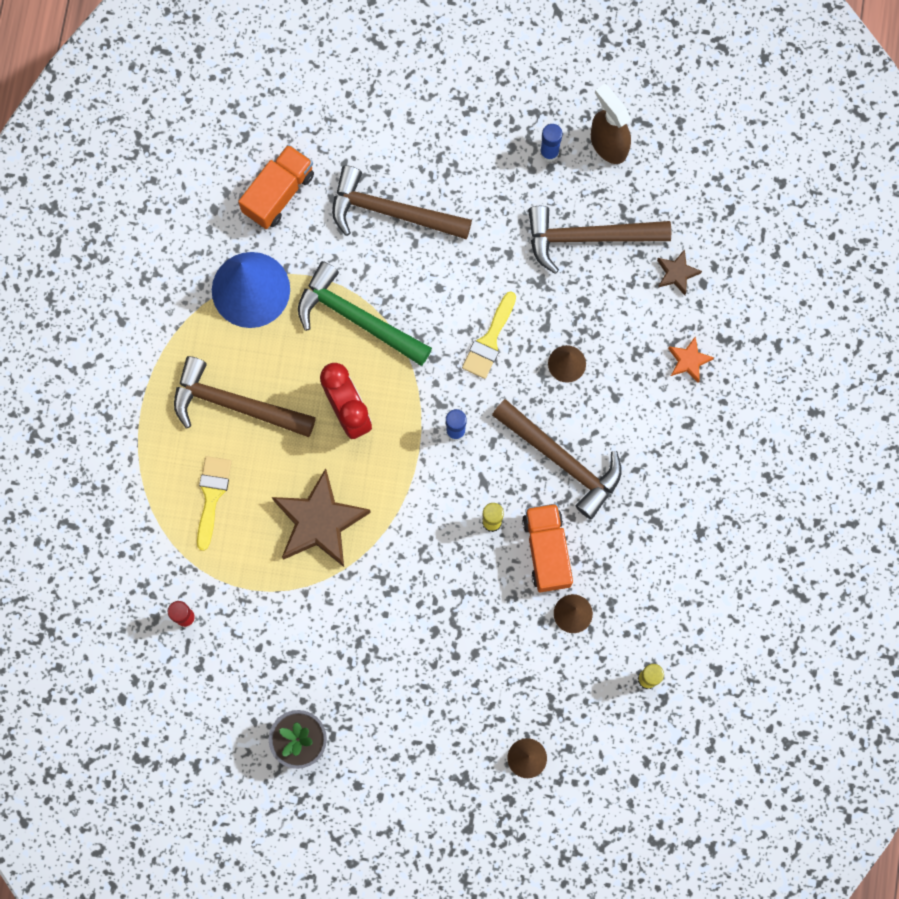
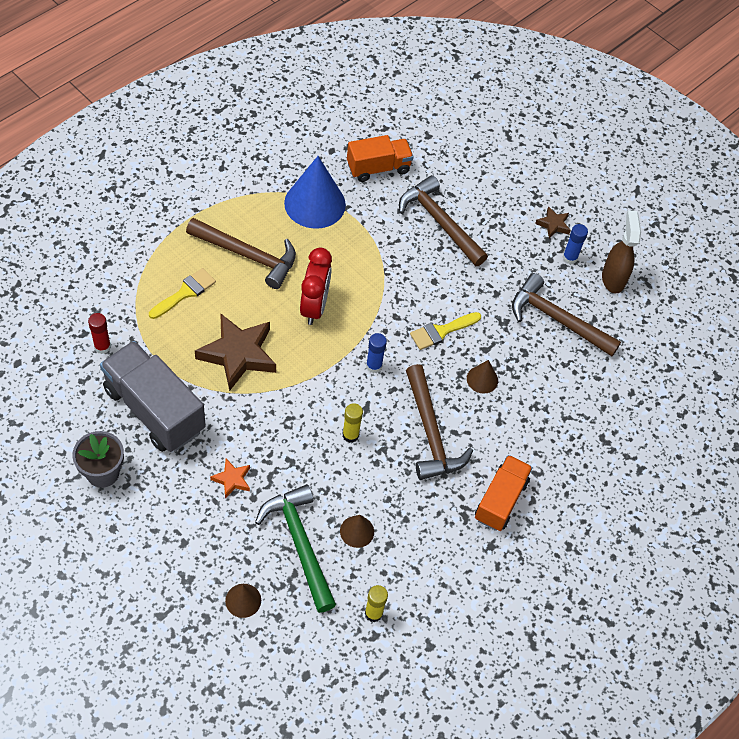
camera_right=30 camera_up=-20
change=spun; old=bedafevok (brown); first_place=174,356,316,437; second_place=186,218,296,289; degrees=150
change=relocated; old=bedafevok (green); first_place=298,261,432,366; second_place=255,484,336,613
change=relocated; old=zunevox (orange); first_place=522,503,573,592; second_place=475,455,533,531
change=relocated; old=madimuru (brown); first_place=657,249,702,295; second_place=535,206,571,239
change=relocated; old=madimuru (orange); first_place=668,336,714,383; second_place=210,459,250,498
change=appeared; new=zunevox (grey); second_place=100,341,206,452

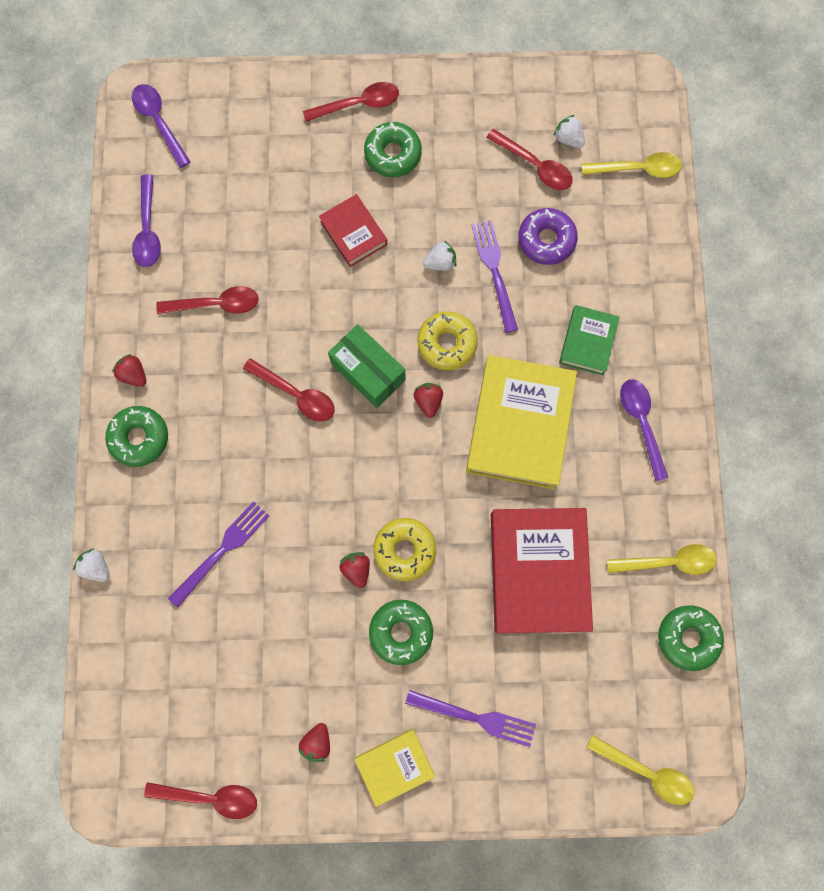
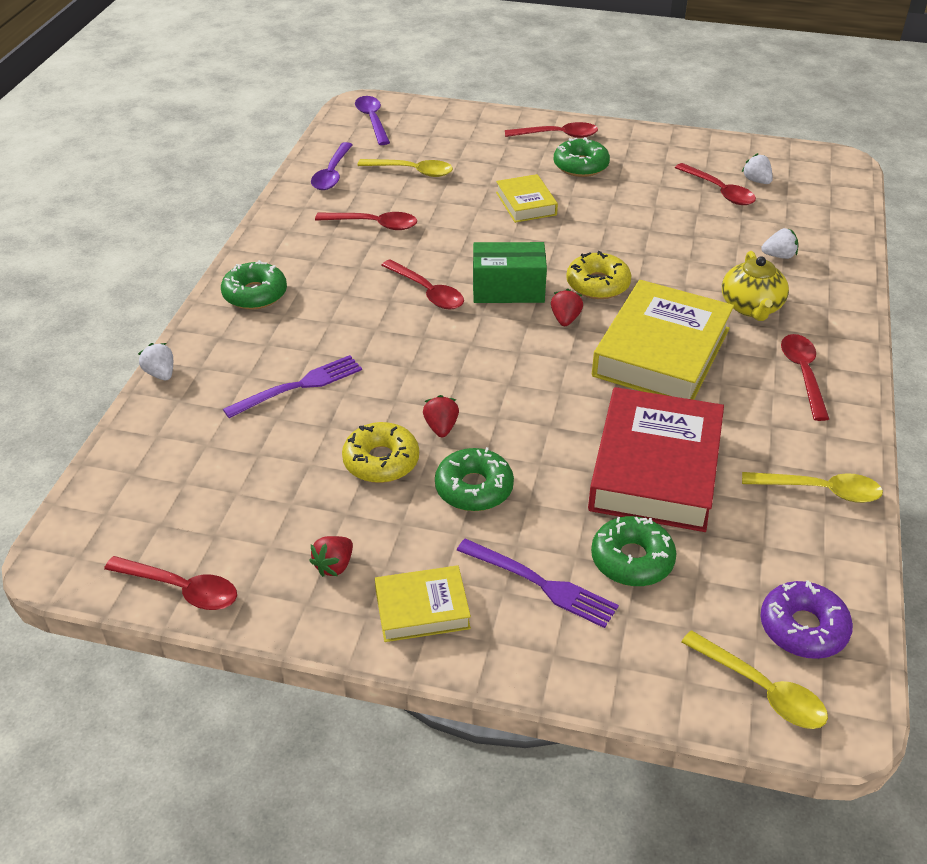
camera_right=15 camera_up=-35
change=missing; old=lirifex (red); first_place=112,354,146,387
change=colour; old=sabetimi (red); new=sabetimi (yellow); first_place=319,194,387,267; second_place=496,174,558,223
change=spun; old=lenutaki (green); first_place=328,324,406,408; second_place=473,242,547,303; degrees=-60
change=relocated; old=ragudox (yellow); first_place=373,518,436,581; second_place=342,422,419,483
change=relocated; old=lirifex (white); first_place=423,241,456,271; second_place=761,228,798,259
change=missing; old=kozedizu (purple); first_place=471,220,518,333
change=relocated; old=ragudox (purple); first_place=518,208,578,265; second_place=760,580,853,659
change=exchanged; old=sabetimi (green); new=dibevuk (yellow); first_place=559,305,620,375; second_place=722,251,789,321
change=relocated; old=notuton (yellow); first_place=581,152,682,178; second_place=357,159,453,177
change=colour; old=notuton (purple); new=notuton (red); first_place=620,379,668,481; second_place=781,334,829,421
change=relocated; old=ragudox (green); first_place=658,605,724,671; second_place=591,516,676,586

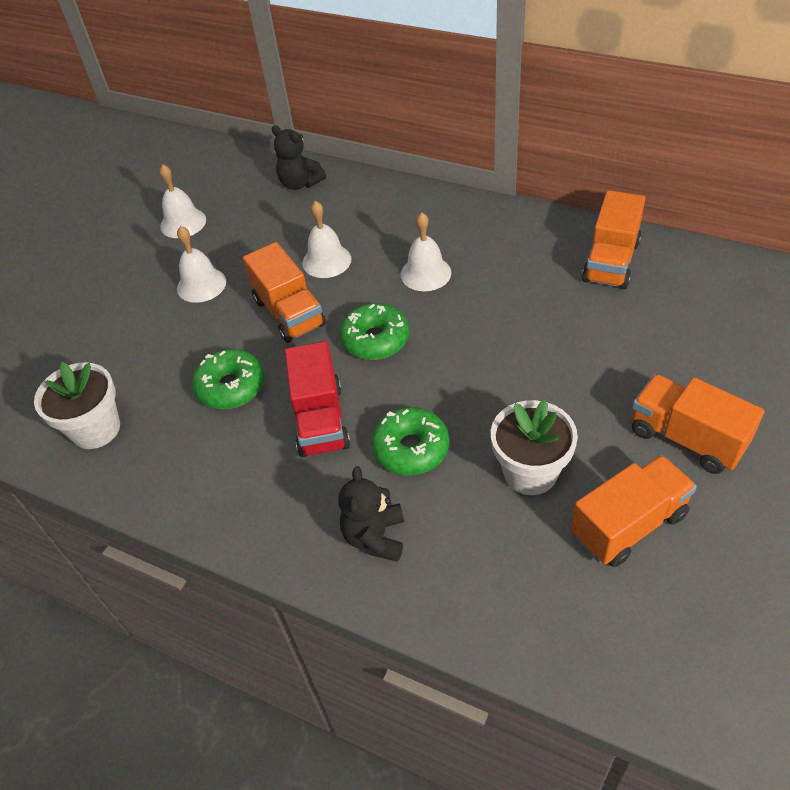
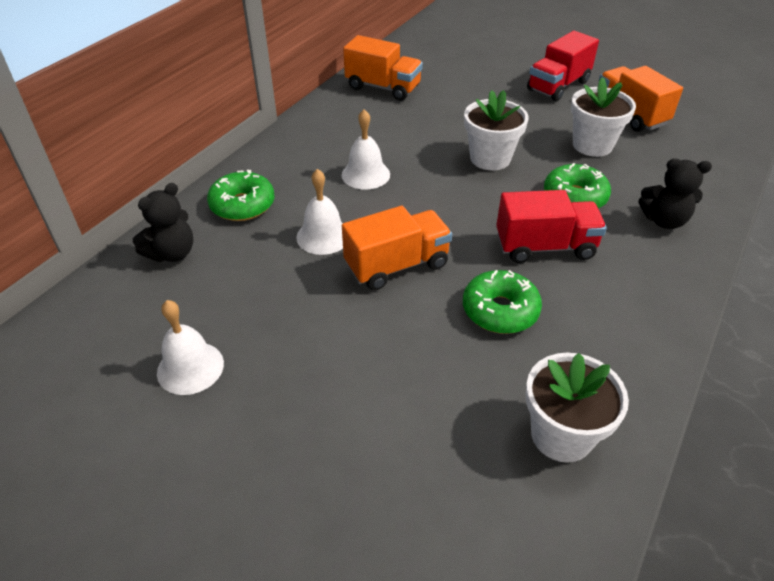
camera_right=-90 camera_up=-5
change=missing; old=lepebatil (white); first_place=177,226,226,303
change=relocated; old=ragudox (green); first_place=340,303,409,360; second_place=207,170,274,221
change=colour; old=zunevox (orange); new=zunevox (red); first_place=632,374,764,474; second_place=527,31,599,101
change=appeared; new=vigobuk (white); second_place=464,90,529,171

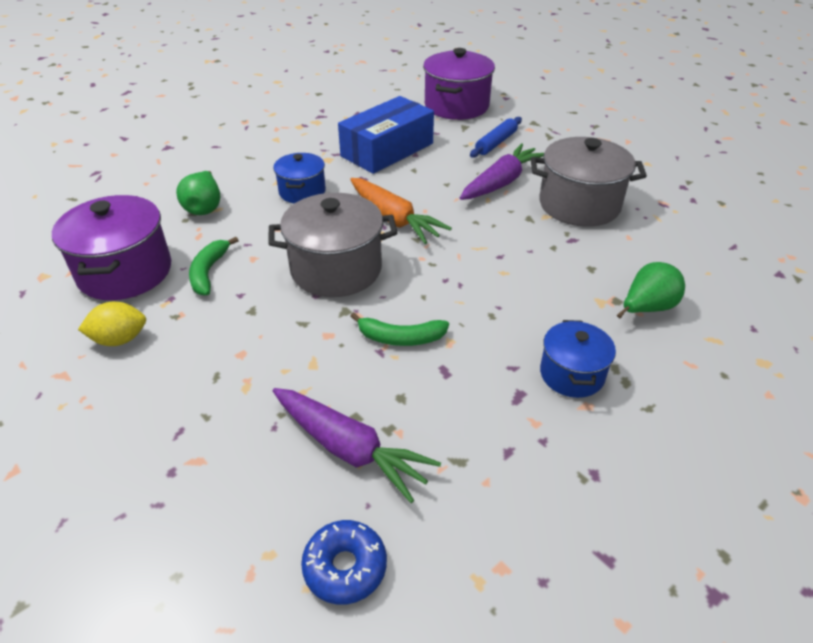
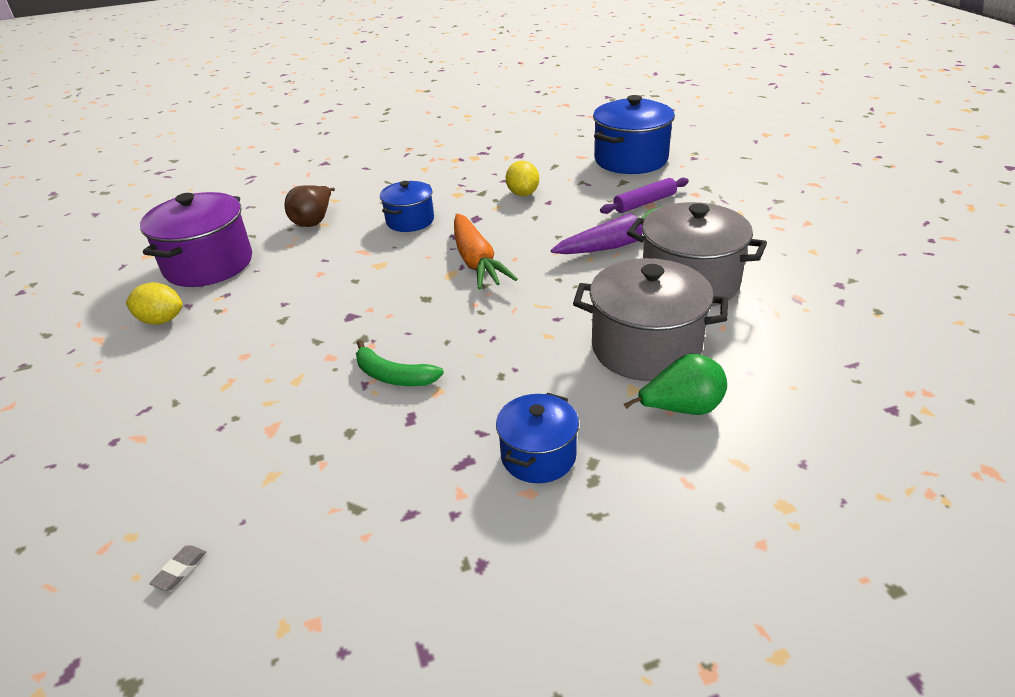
camera_right=25 camera_up=-5
change=colour; old=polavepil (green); new=polavepil (brown); first_place=176,171,220,215; second_place=284,185,335,227
change=missing; old=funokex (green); first_place=189,237,239,295
change=relocated; old=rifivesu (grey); first_place=268,193,397,297; second_place=573,258,728,381
change=missing; old=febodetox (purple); first_place=273,388,441,503
change=exchanged; old=ragudox (blue); new=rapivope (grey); first_place=301,520,387,605; second_place=149,546,206,591
change=exchanged; old=lenutaki (blue); new=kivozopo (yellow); first_place=338,96,434,174; second_place=506,161,539,196
change=colour; old=rifivesu (purple); new=rifivesu (blue); first_place=423,48,495,120; second_place=593,95,675,174
change=colour; old=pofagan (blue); new=pofagan (purple); first_place=470,117,522,158; second_place=600,178,689,214

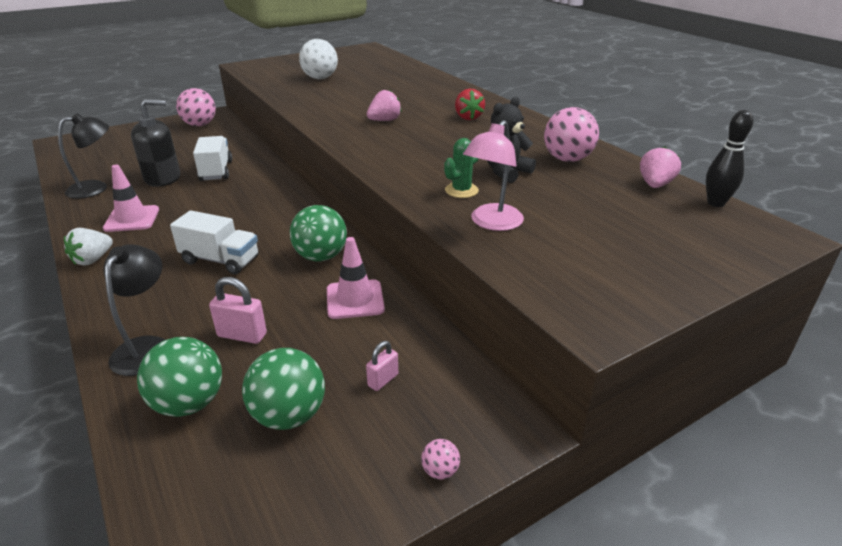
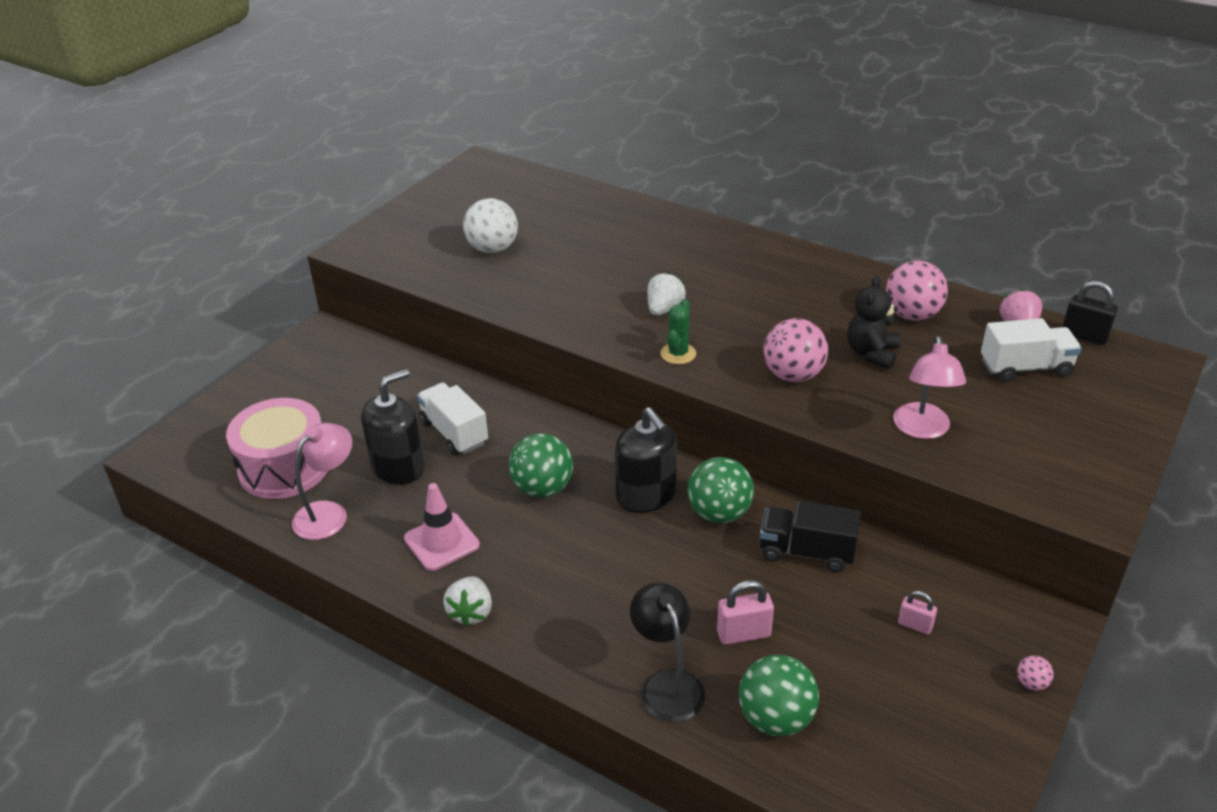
camera_right=-25 camera_up=5
change=colour; old=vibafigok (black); new=vibafigok (pink); first_place=58,114,109,199; second_place=292,423,352,540
change=relocated; old=zunevox (white); first_place=170,210,259,274; second_place=981,318,1082,382
change=relocated; old=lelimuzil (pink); first_place=176,88,216,126; second_place=764,318,828,382
change=relocated; old=lelimuzil (green); first_place=242,348,325,430; second_place=509,433,573,498
change=exchanged; old=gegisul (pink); new=zunevox (black); first_place=327,237,385,319; second_place=760,501,861,572
change=spun; old=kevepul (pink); first_place=366,341,398,391; second_place=898,591,937,635; degrees=-75
change=colour; old=lirifex (pink); new=lirifex (white); first_place=367,90,402,121; second_place=647,272,686,316
change=relocated; old=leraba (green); first_place=444,138,479,198; second_place=660,299,696,364
change=missing; old=lirifex (red); first_place=455,88,485,120
change=exchanged; old=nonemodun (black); new=kevepul (black); first_place=706,110,753,207; second_place=1062,281,1118,345
change=appeared; new=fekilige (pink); second_place=226,398,328,499
change=appeared; new=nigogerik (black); second_place=615,407,677,513

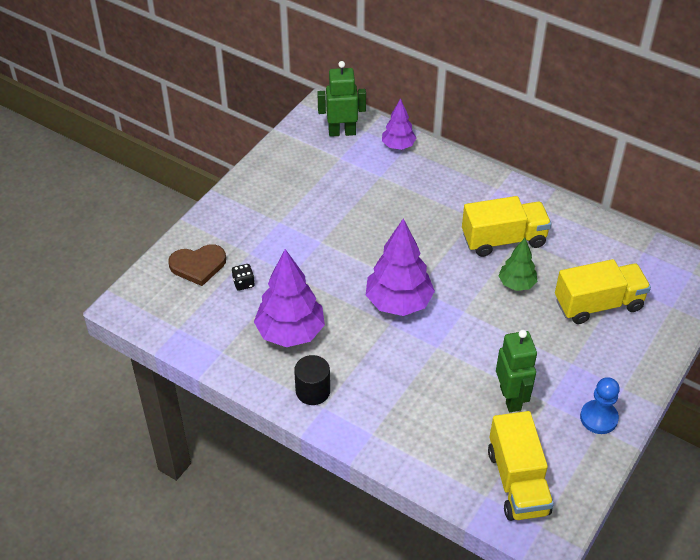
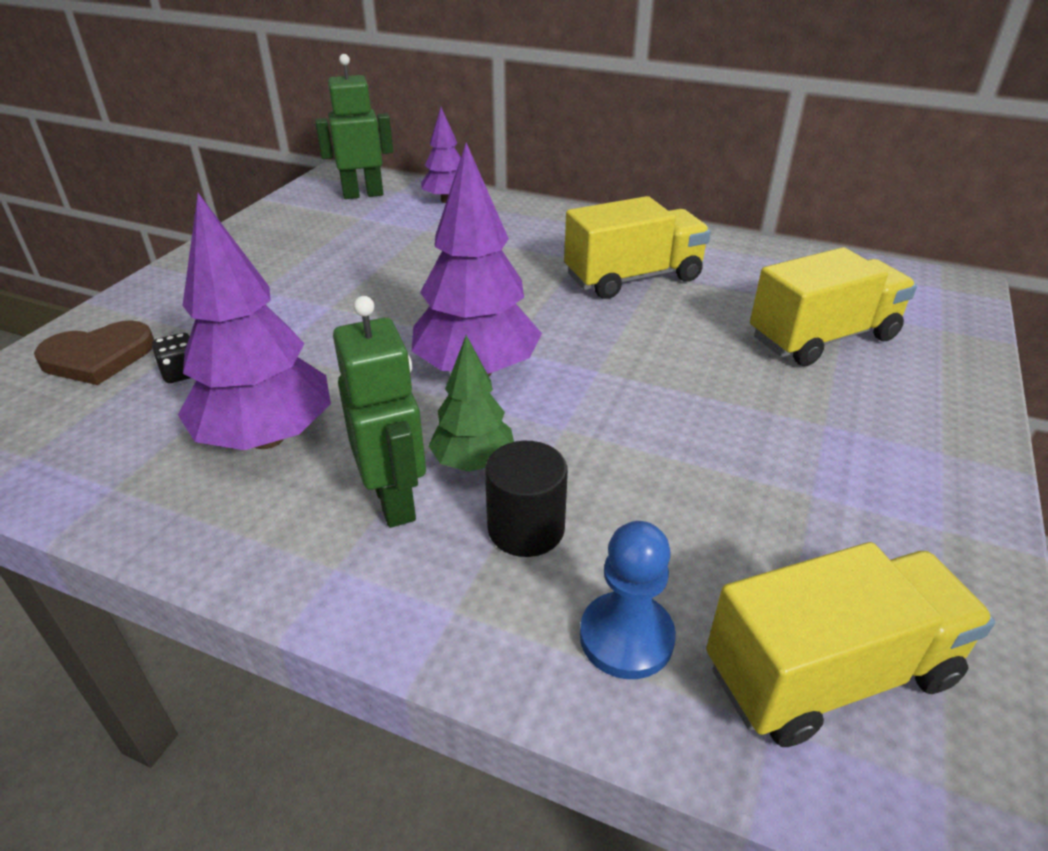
camera_right=-10 camera_up=-10
change=relocated; old=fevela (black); first_place=294,355,330,405; second_place=485,441,568,557
change=spun; old=zunevox (yellow); first_place=488,411,554,521; second_place=706,542,995,747; degrees=-90
change=relocated; old=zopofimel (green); first_place=496,330,537,412; second_place=333,296,426,528
change=relocated; old=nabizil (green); first_place=498,238,537,291; second_place=428,335,514,472
change=relocated; old=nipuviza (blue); first_place=580,377,620,434; second_place=580,521,676,679

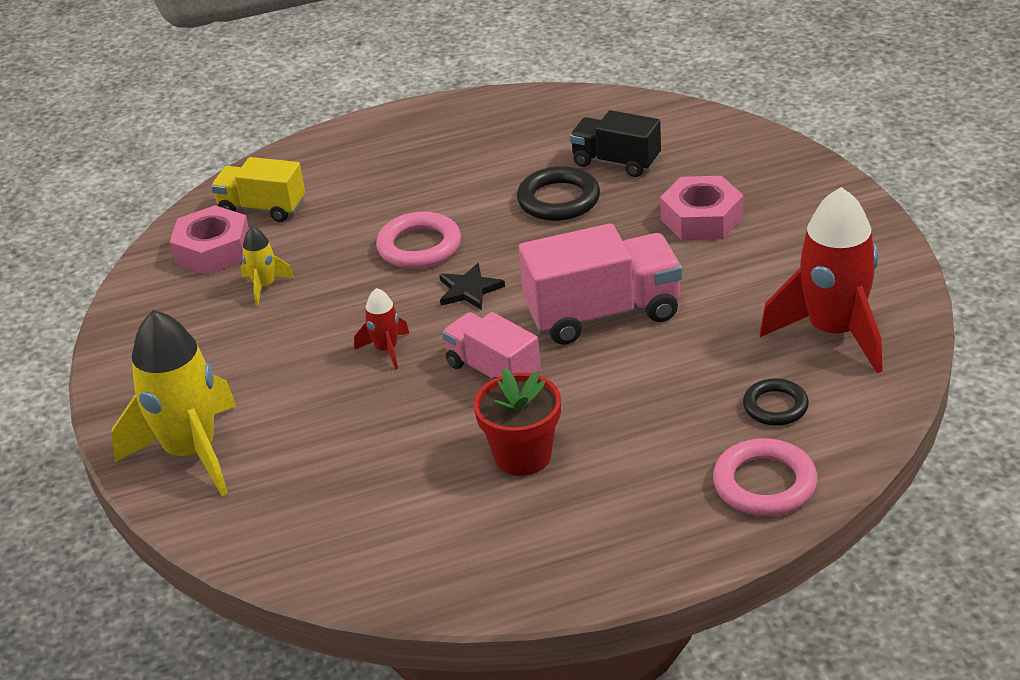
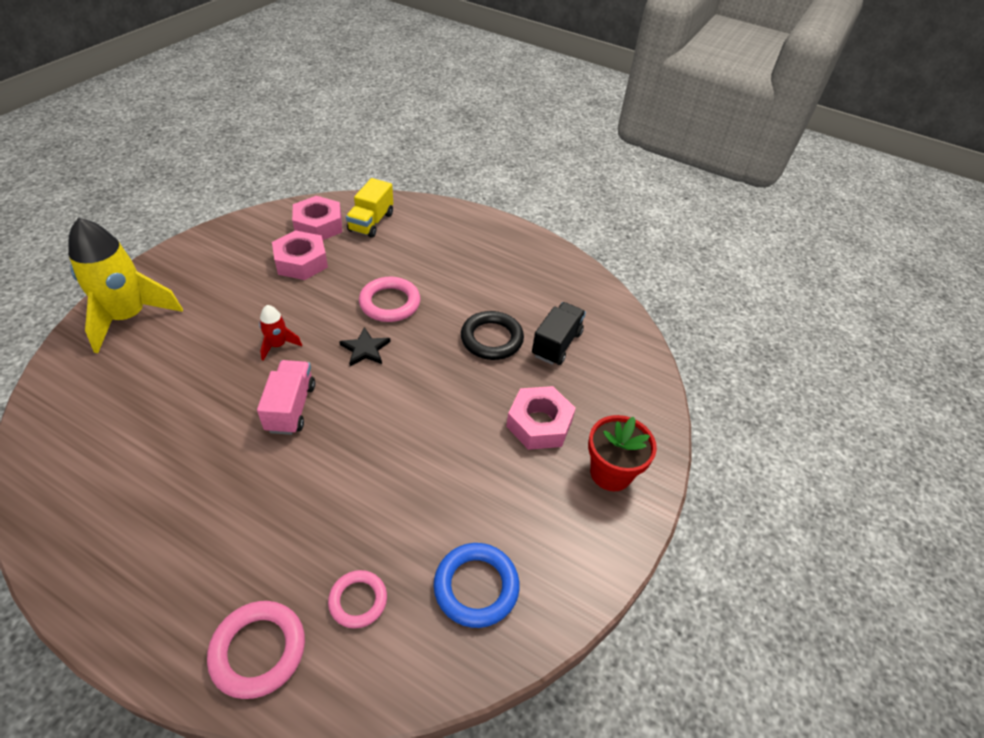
camera_right=40 camera_up=10
change=spun; old=zunevox (yellow); first_place=211,157,305,222; second_place=346,178,393,238; degrees=-135
change=exchanged; old=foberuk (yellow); new=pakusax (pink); first_place=241,227,295,306; second_place=272,230,328,280
change=relocated; old=vigobuk (red); first_place=474,368,561,476; second_place=588,415,657,491
change=missing; old=zunevox (pink); first_place=518,223,683,345
change=spun; old=zunevox (black); first_place=570,110,661,177; second_place=532,302,586,365; degrees=45
change=colour; old=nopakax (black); new=nopakax (pink); first_place=743,378,809,426; second_place=328,570,387,629
change=exchanged; old=foberuk (red); new=nopakax (blue); first_place=760,187,882,373; second_place=434,543,520,628

